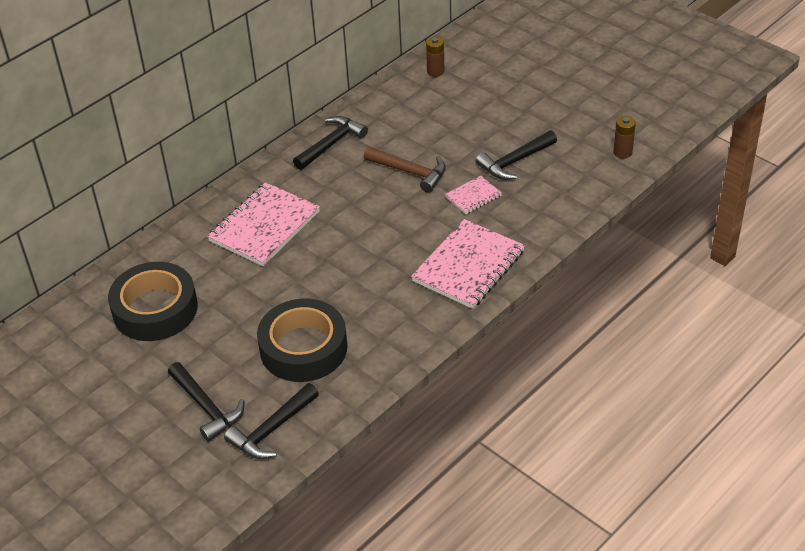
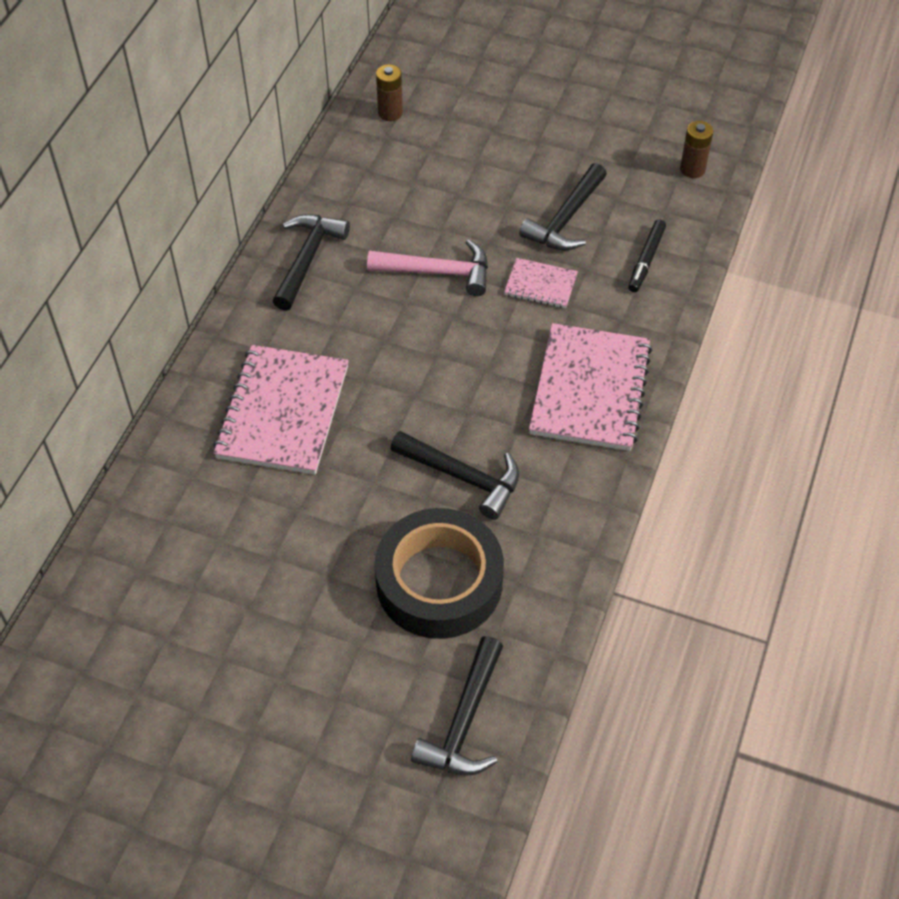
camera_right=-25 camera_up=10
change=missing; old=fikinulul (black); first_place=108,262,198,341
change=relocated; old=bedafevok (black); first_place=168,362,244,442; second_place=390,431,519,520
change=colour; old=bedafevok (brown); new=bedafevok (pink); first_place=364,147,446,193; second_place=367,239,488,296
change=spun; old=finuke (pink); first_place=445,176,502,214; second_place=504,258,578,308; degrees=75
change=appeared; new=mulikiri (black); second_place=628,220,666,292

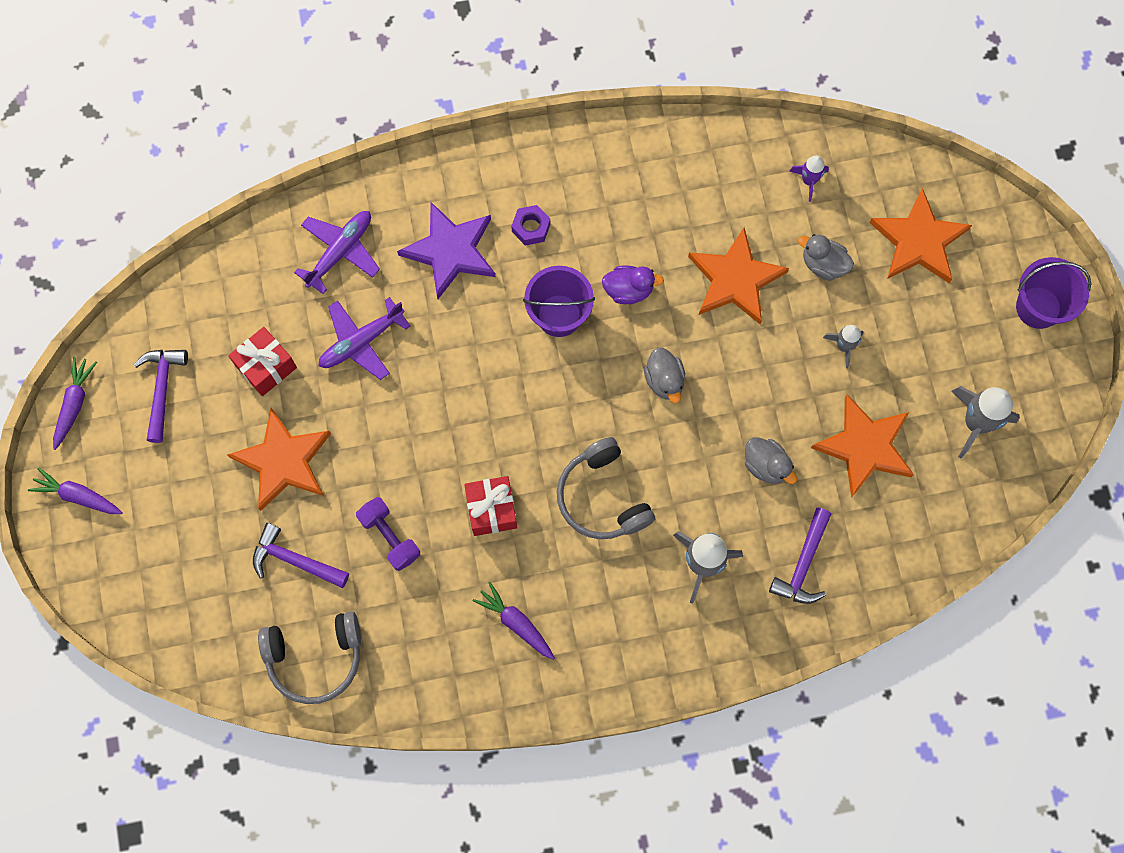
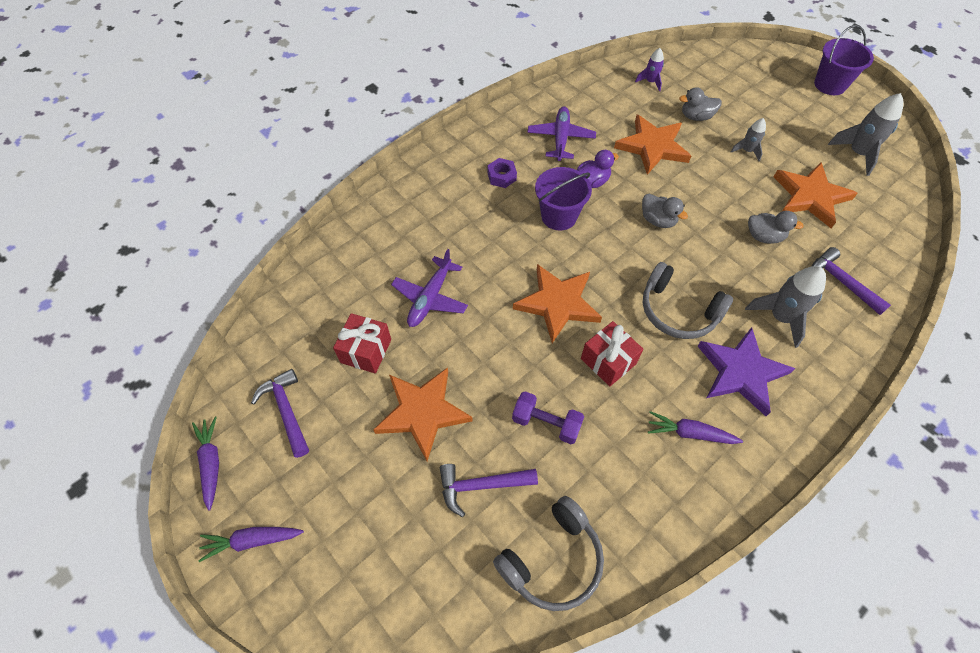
camera_right=-30 camera_up=-15
change=relocated; old=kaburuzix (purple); first_place=294,211,380,294; second_place=527,106,596,161
change=relocated; old=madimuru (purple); first_place=397,202,495,299; second_place=698,327,796,416
change=spun; old=bedafevok (purple); first_place=769,508,831,604; second_place=811,247,891,315; degrees=150
change=relocated; old=madimuru (orange); first_place=870,188,972,283; second_place=513,264,602,343

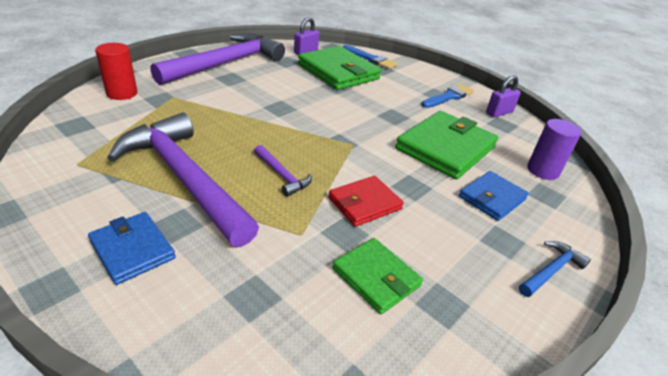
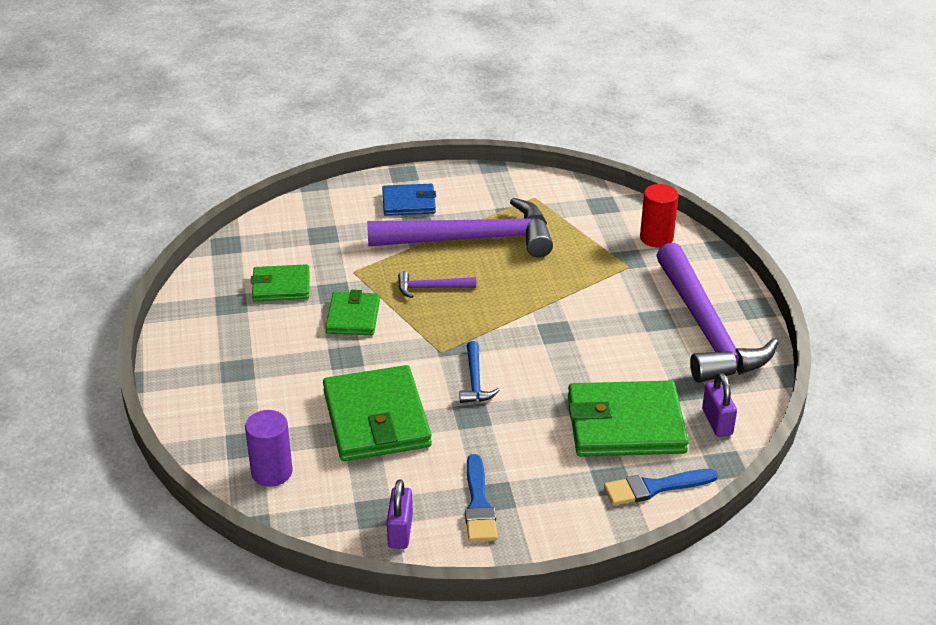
camera_right=130 camera_up=0
change=colour; old=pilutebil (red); new=pilutebil (green); first_place=328,176,404,227; second_place=325,290,380,335
change=missing; old=pilutebil (blue); first_place=459,171,529,221
change=relocated; old=bedafevok (blue); first_place=519,241,591,297; second_place=459,341,500,403

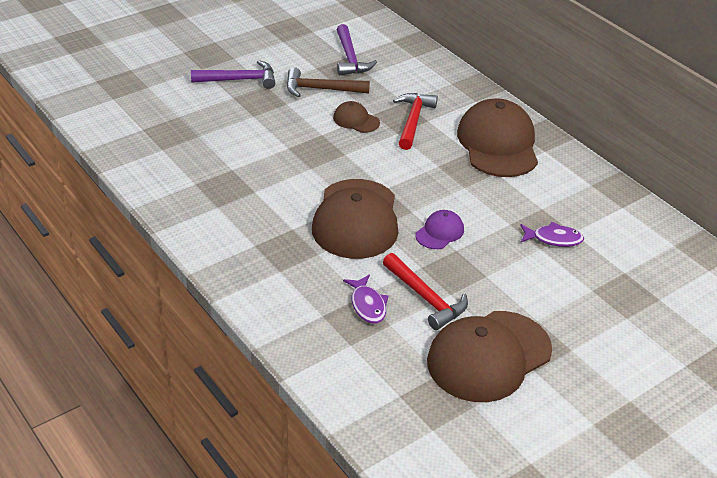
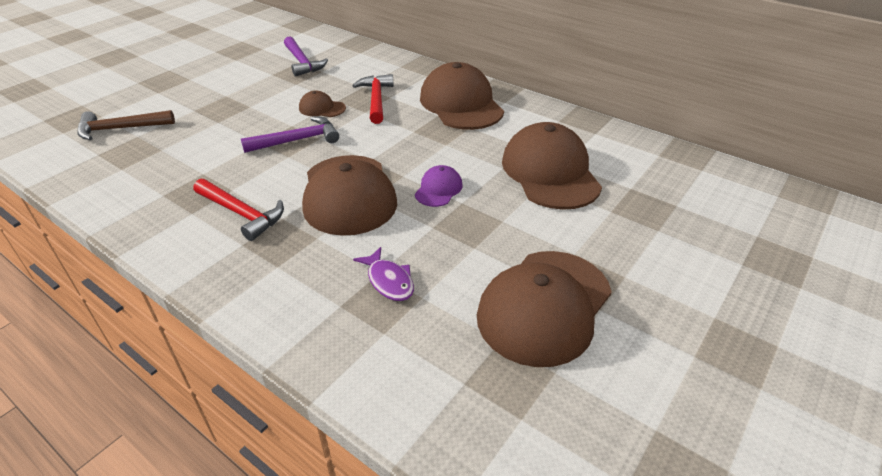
camera_right=-15 camera_up=0
change=relocated; old=bedafevok (purple); first_place=191,60,275,89; second_place=241,116,339,153
change=relocated; old=bedafevok (brown); first_place=286,67,370,97; second_place=77,110,175,140
change=relocated; old=bedafevok (red); first_place=383,253,468,330; second_place=194,178,284,241
change=exchanged; old=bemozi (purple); new=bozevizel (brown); first_place=520,222,584,247; second_place=502,122,602,210

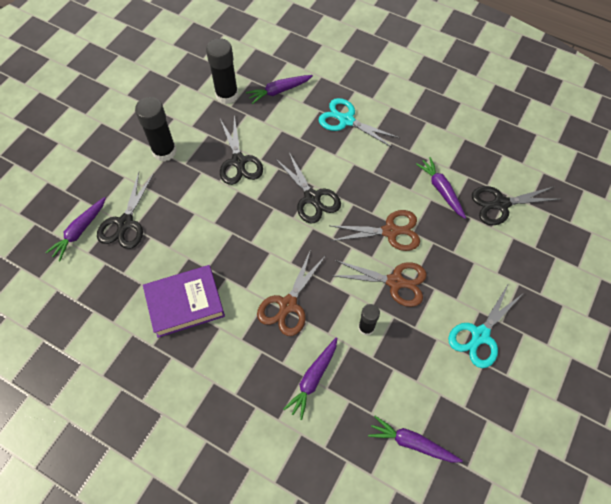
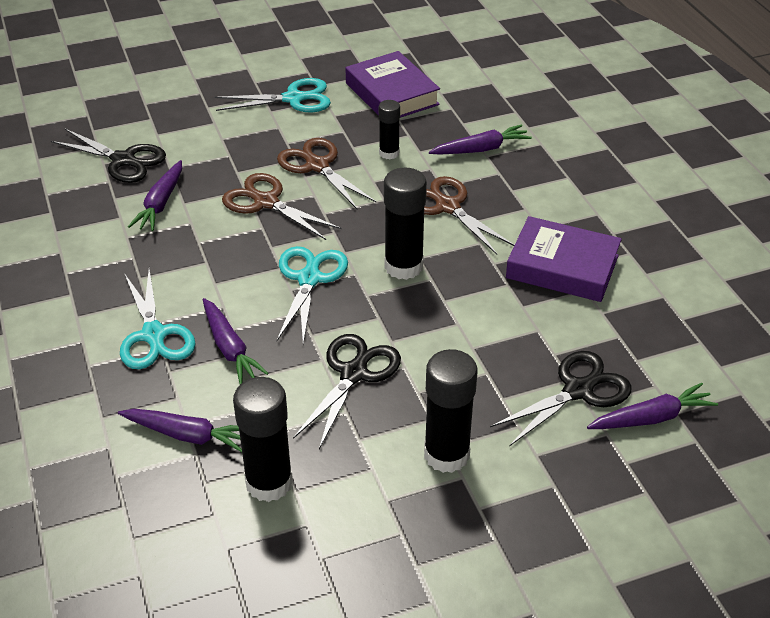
camera_right=-140 camera_up=-20
change=spun; old=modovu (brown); first_place=257,250,325,336; second_place=424,176,514,255; degrees=-105
change=colour; old=modovu (black); new=modovu (turquoise); first_place=275,152,341,223; second_place=277,246,348,344
change=relocated; old=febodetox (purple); first_place=368,416,463,462; second_place=202,298,269,384
change=appeared; new=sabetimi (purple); second_place=345,51,440,118
change=appeared; new=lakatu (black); second_place=384,167,427,280

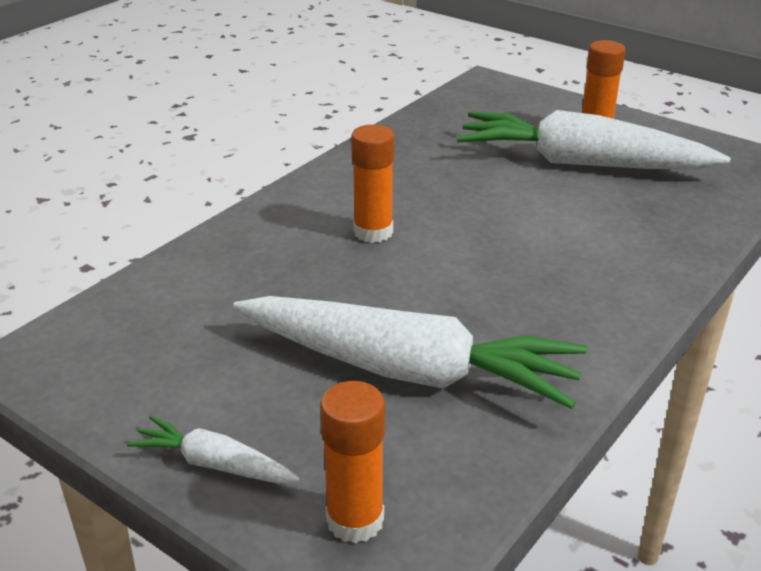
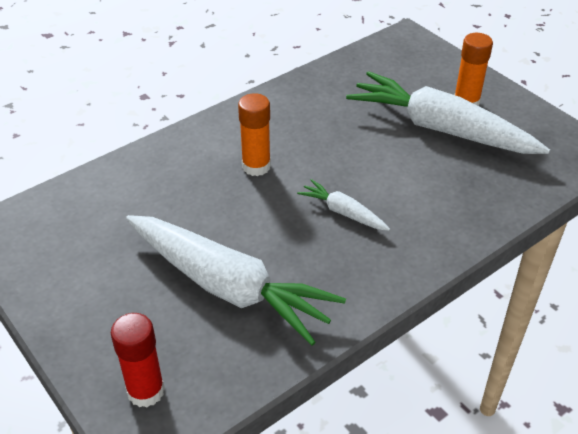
camera_right=15 camera_up=10
change=relocated; old=febodetox (white); first_place=127,416,300,483; second_place=297,179,390,231
change=colour; old=lakatu (orange); new=lakatu (red); first_place=320,381,385,543; second_place=111,313,165,407

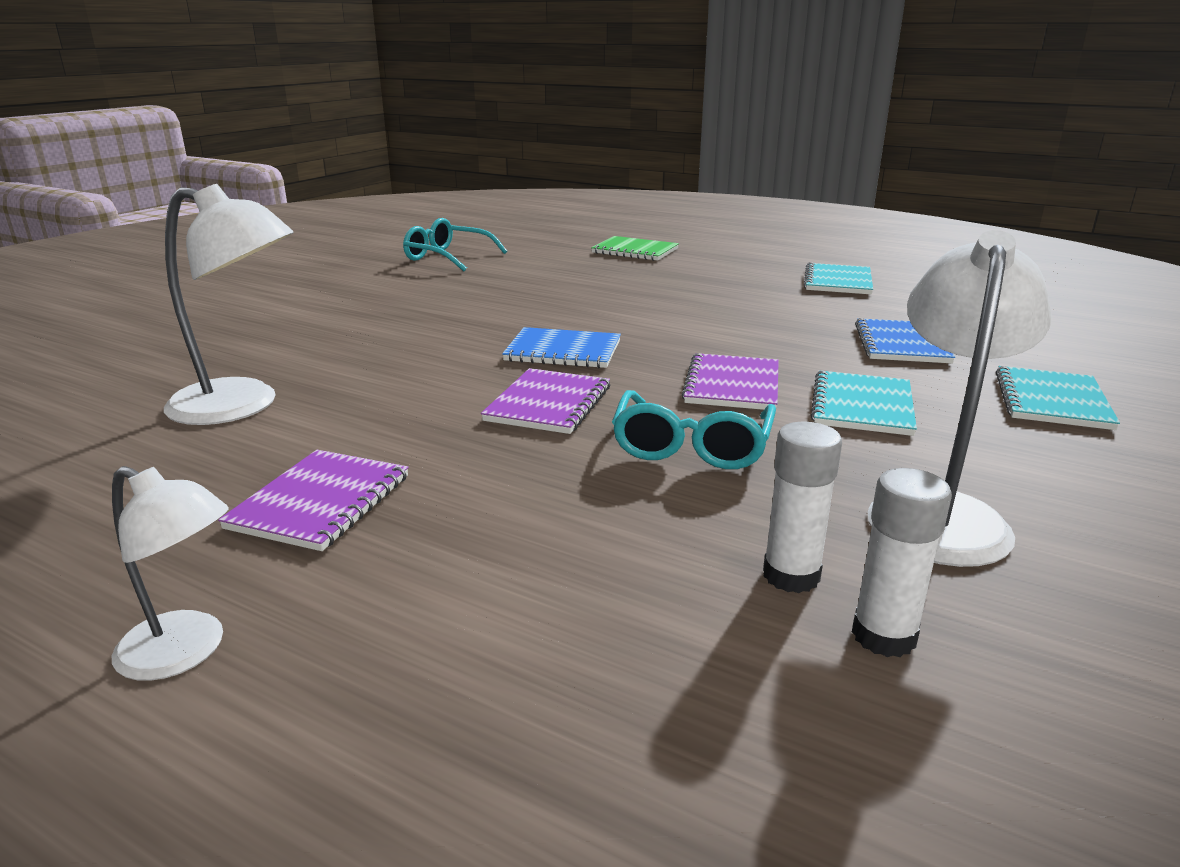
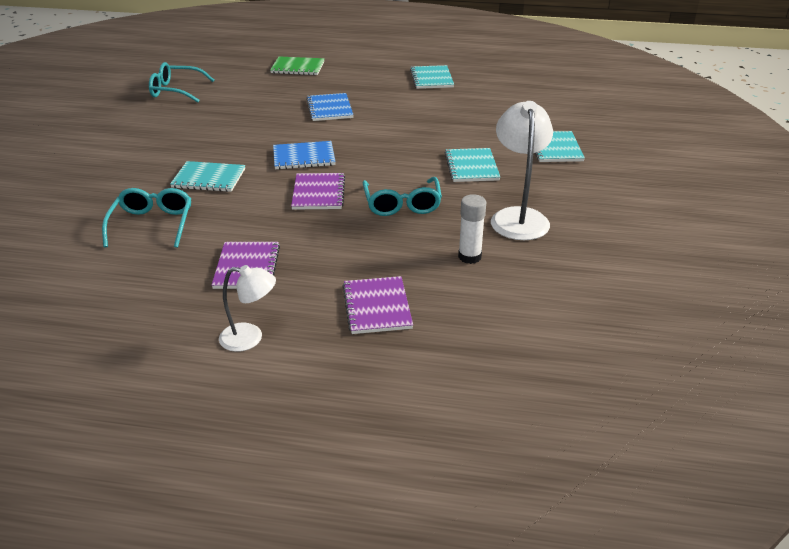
camera_right=-20 camera_up=10
change=exchanged; old=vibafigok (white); new=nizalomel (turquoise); first_place=164,184,294,425; second_place=102,188,191,248
change=relocated; old=finuke (purple); first_place=682,353,779,410; second_place=342,276,413,334
change=missing; old=lakatu (white); first_place=852,468,952,657
change=relocated; old=finuke (blue); first_place=855,318,955,363; second_place=306,93,353,121
change=appeared; new=finuke (turquoise); second_place=170,161,245,192

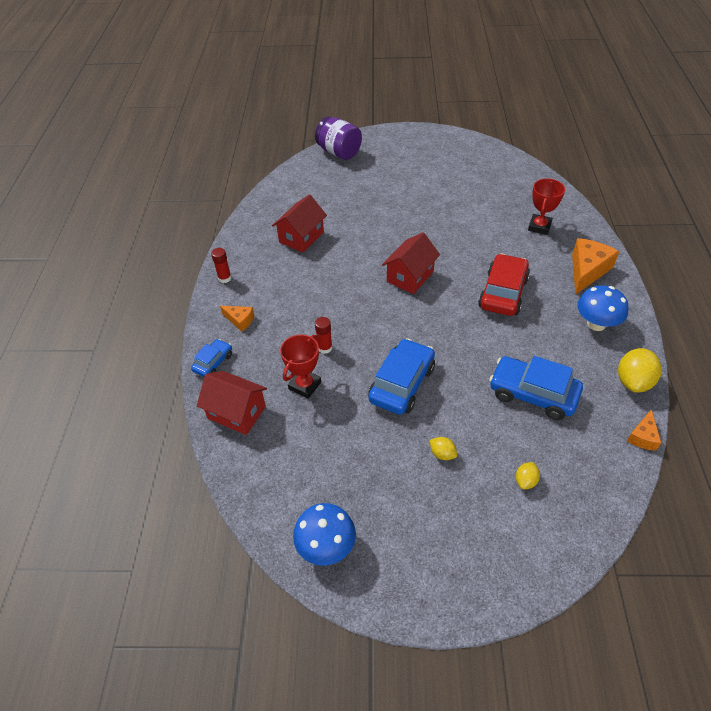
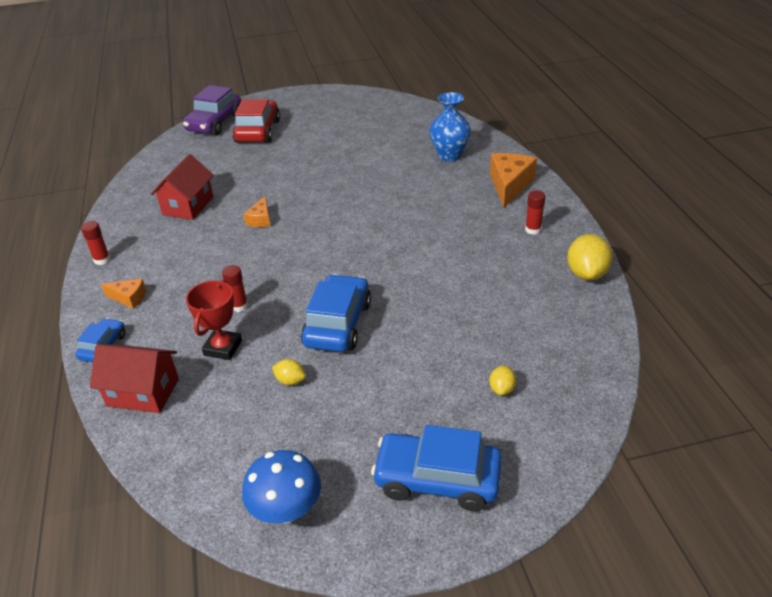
camera_right=-15 camera_up=-10
change=exchanged; old=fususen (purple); new=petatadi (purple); first_place=315,117,362,160; second_place=183,85,241,135
change=missing; old=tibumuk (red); first_place=382,232,440,294
change=relocated; old=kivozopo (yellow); first_place=430,437,457,460; second_place=272,359,306,385
change=relocated; old=petatadi (red); first_place=478,254,530,316; second_place=232,99,280,143
change=relocated; old=petatadi (blue); first_place=489,356,583,420; second_place=371,425,502,511
change=exchanged; old=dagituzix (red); new=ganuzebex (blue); first_place=528,179,565,235; second_place=430,92,471,162
change=exchanged; old=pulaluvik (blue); new=lakatu (red); first_place=577,285,628,331; second_place=525,190,546,235
change=relocated; old=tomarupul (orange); first_place=627,409,661,451; second_place=243,196,271,227

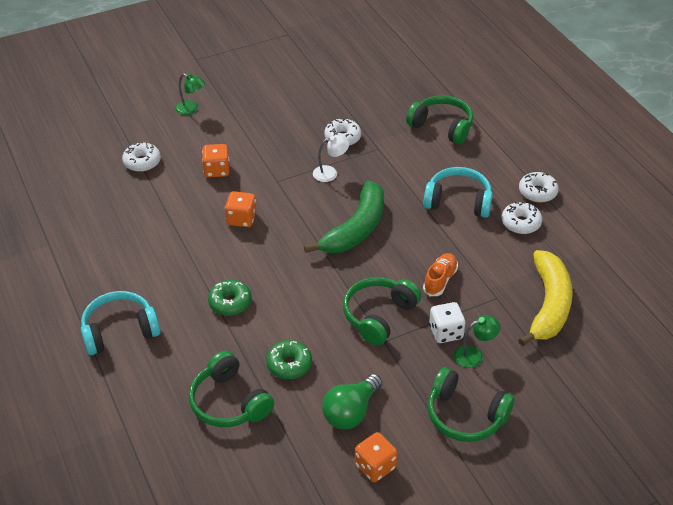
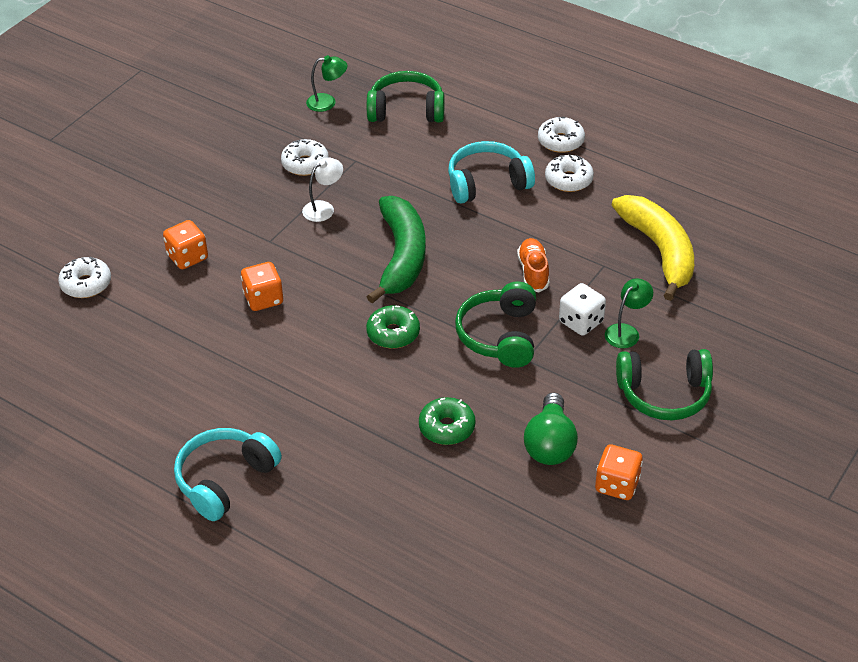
camera_right=-30 camera_up=0
change=relocated; old=vibafigok (green); first_place=175,74,205,115; second_place=306,55,347,112
change=missing; old=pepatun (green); first_place=189,351,274,427
change=relocated; old=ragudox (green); first_place=208,280,252,316; second_place=366,305,420,349

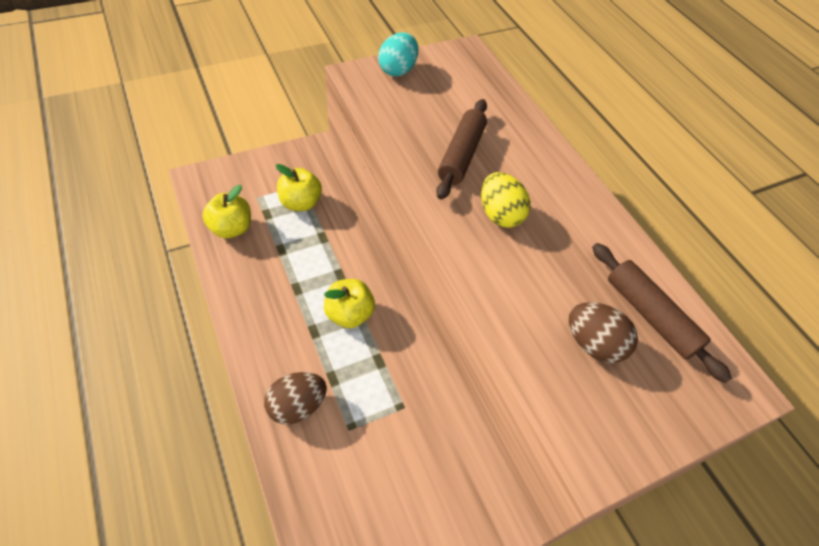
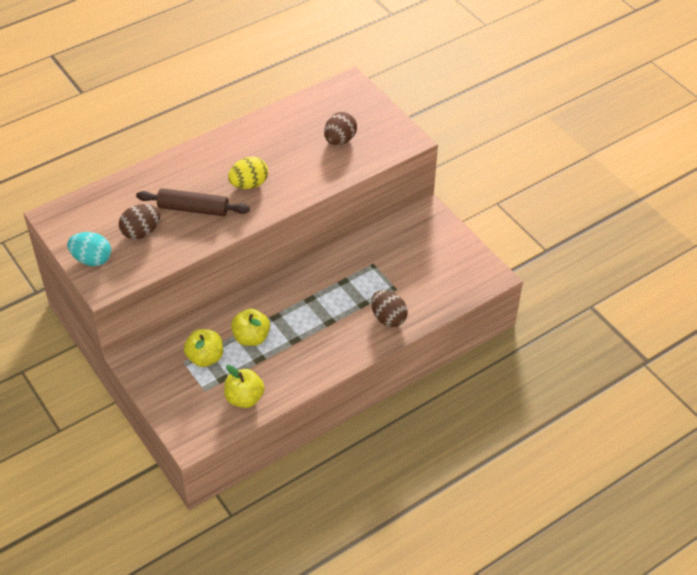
camera_right=-95 camera_up=-5
change=relocated; old=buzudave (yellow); first_place=324,279,375,328; second_place=231,309,270,346
change=missing; old=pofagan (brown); first_place=592,243,732,383
change=appeared; new=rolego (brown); second_place=119,204,160,239

